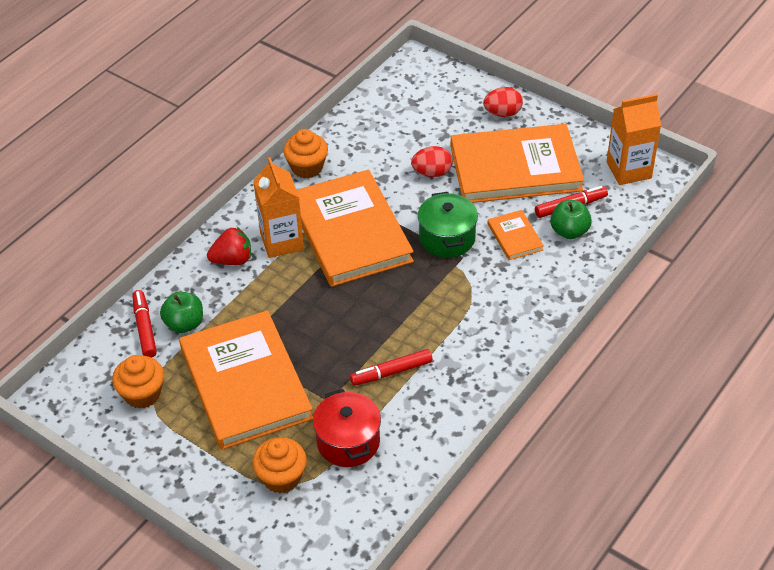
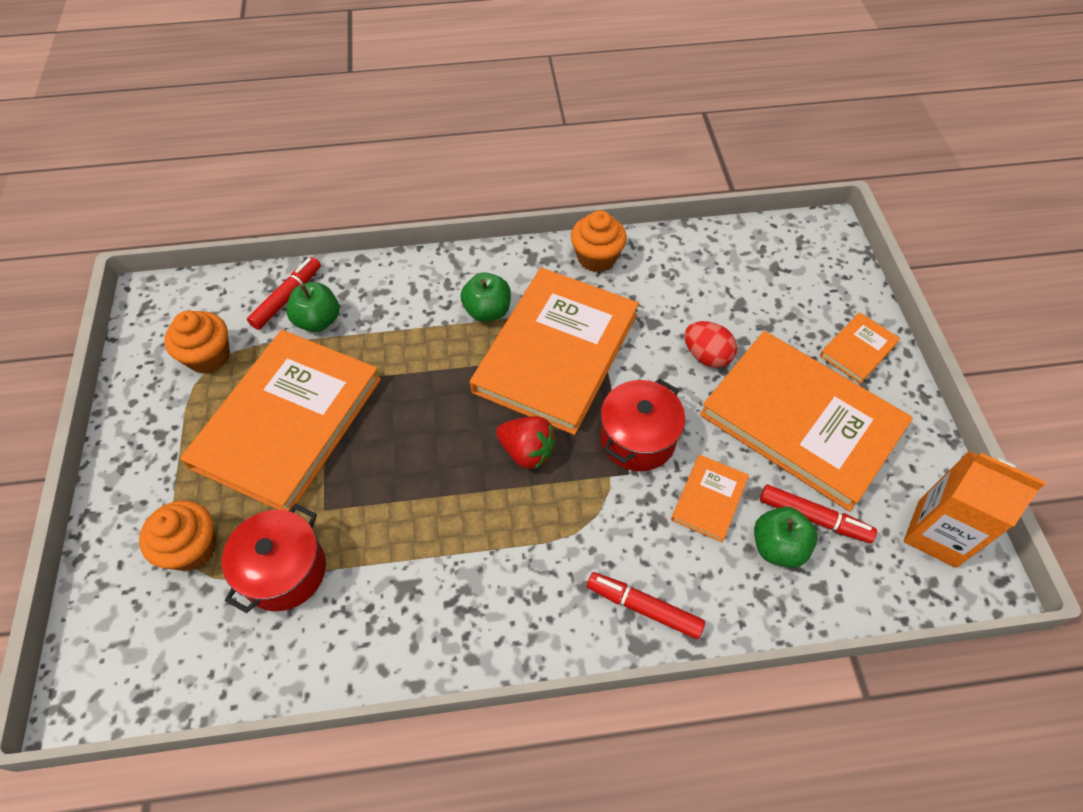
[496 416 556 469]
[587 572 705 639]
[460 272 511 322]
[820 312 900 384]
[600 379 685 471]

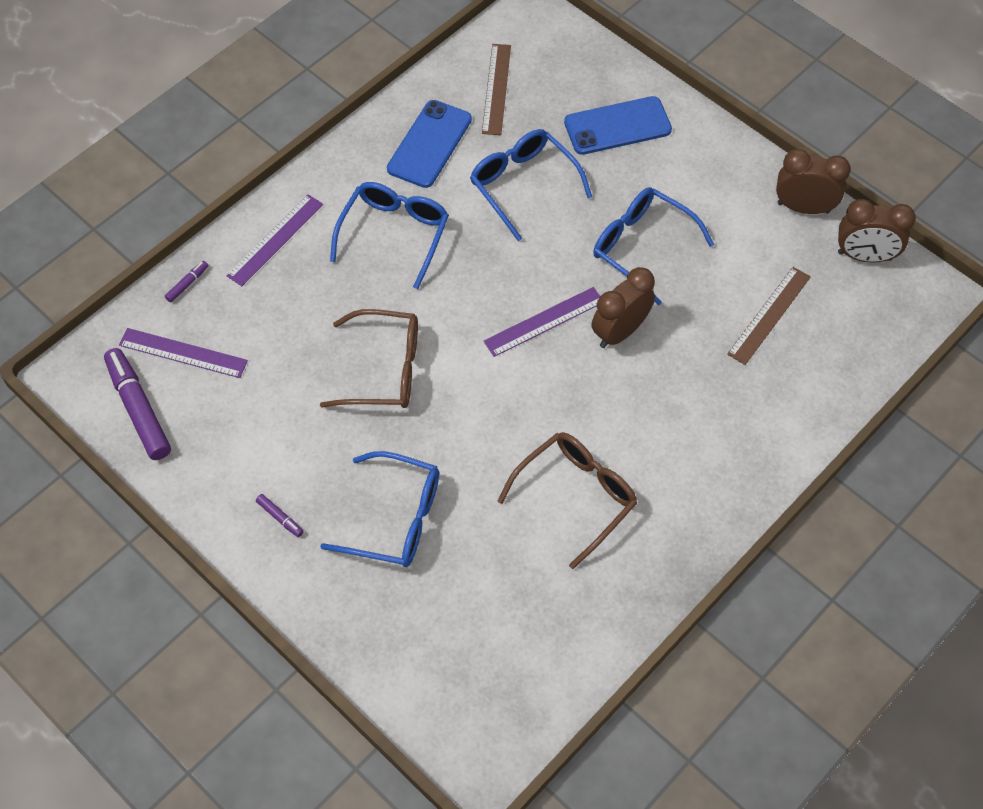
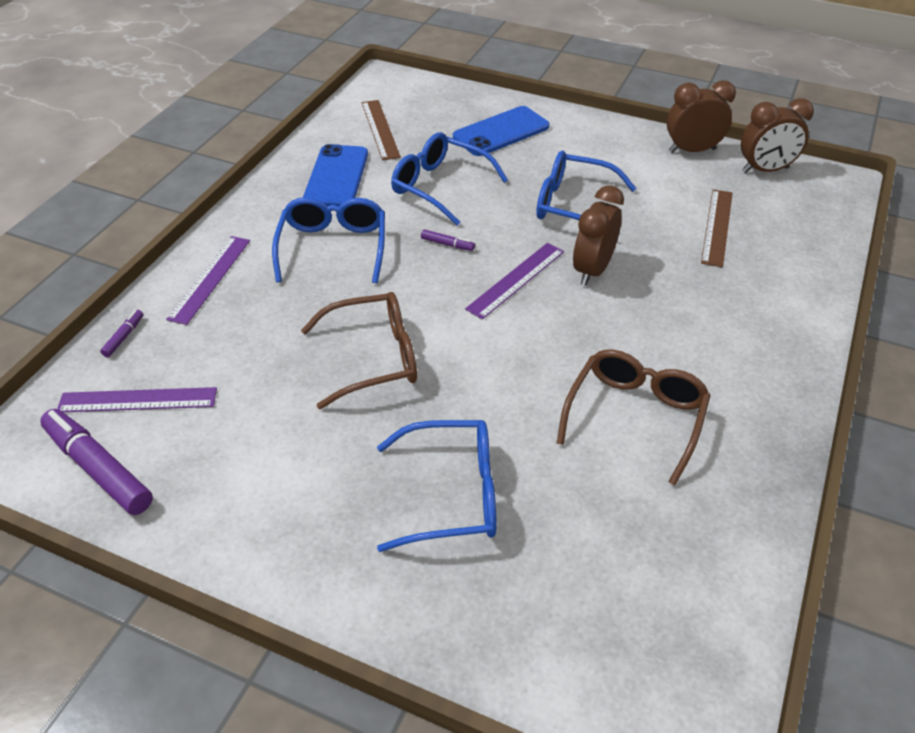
[421 229 475 251]

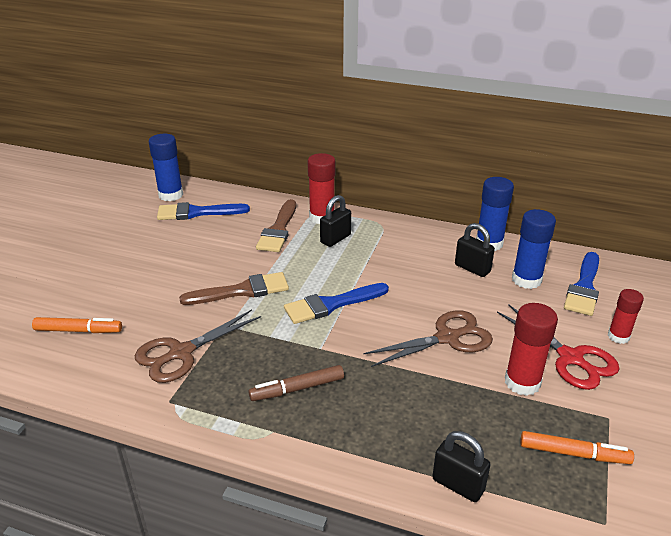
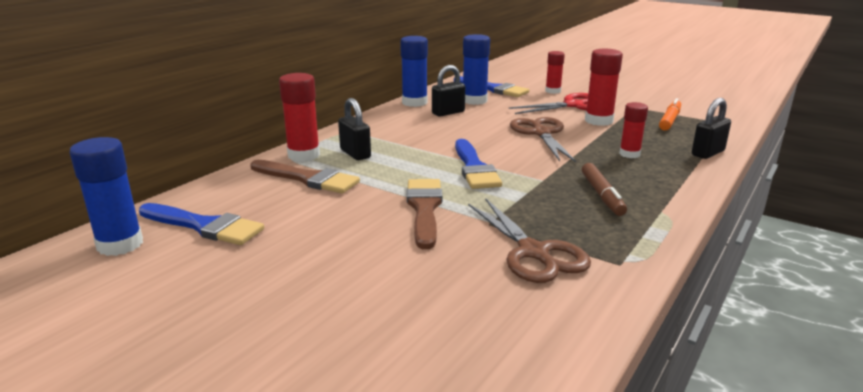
[32 317 122 333] (first image)
[619 102 648 158]
[139 203 264 245]

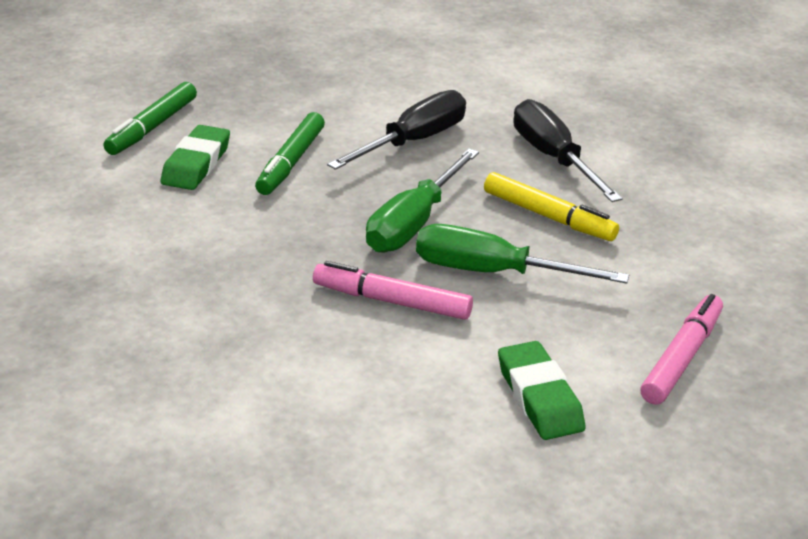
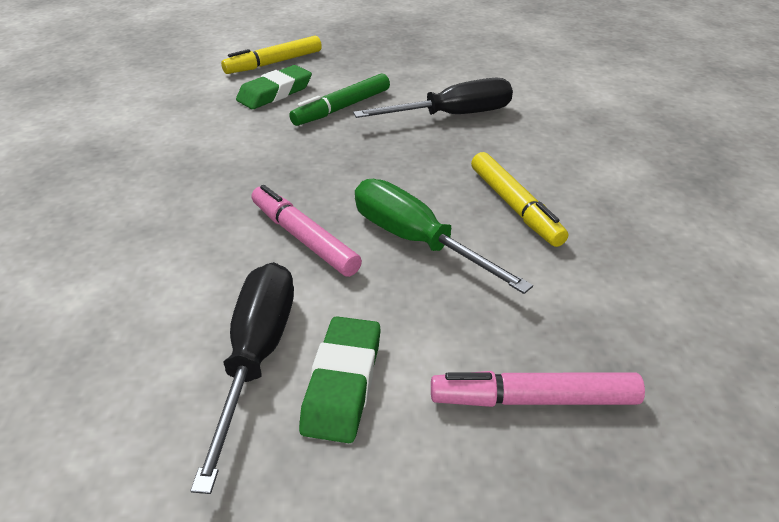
[366 149 479 253] (first image)
[190 262 294 494]
[221 36 322 74]
[431 371 645 407]

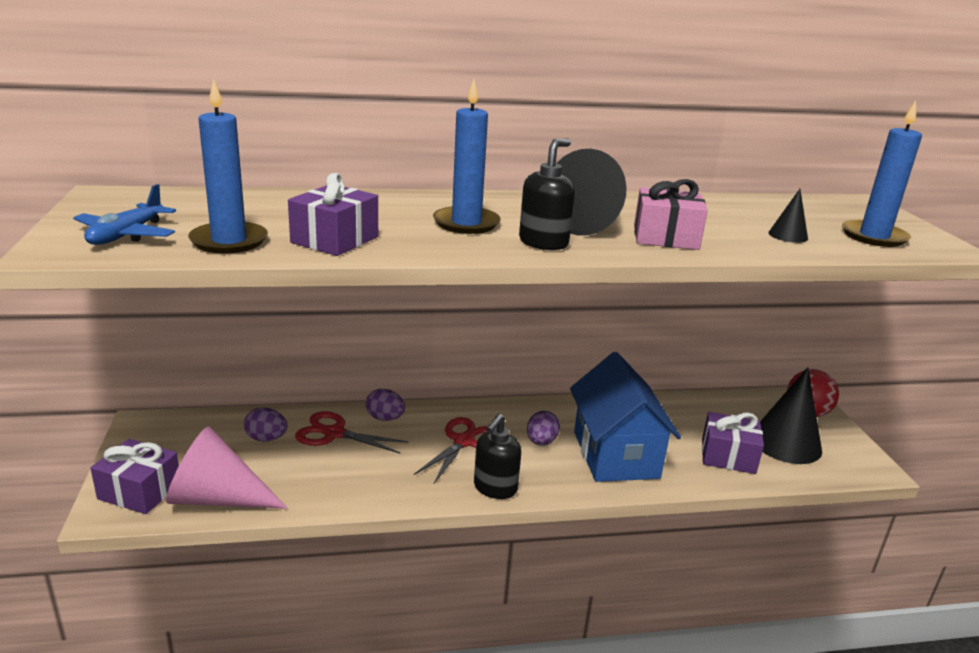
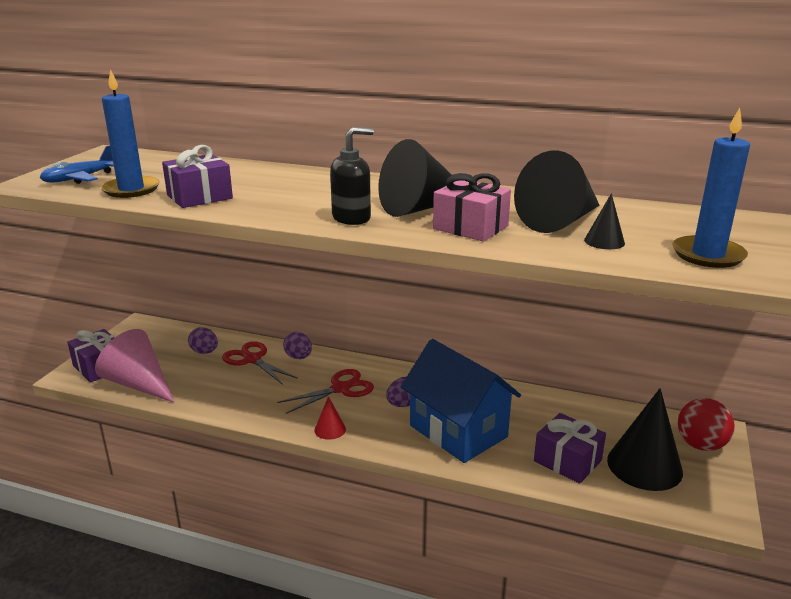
[433 79 501 234] (first image)
[514 150 599 233]
[314 396 346 440]
[401 339 521 463]

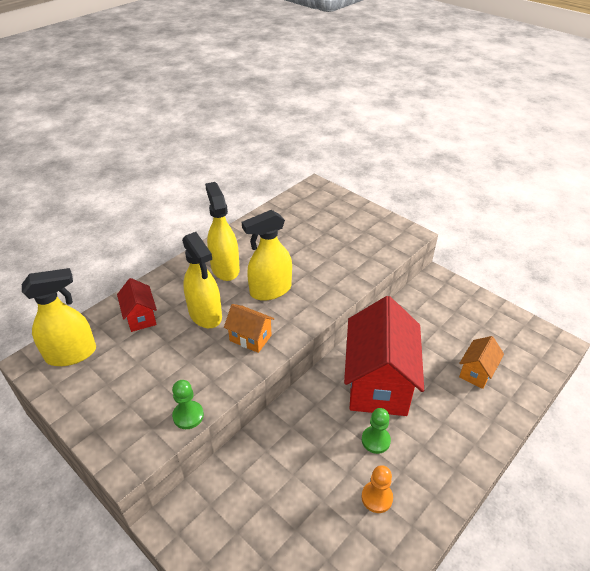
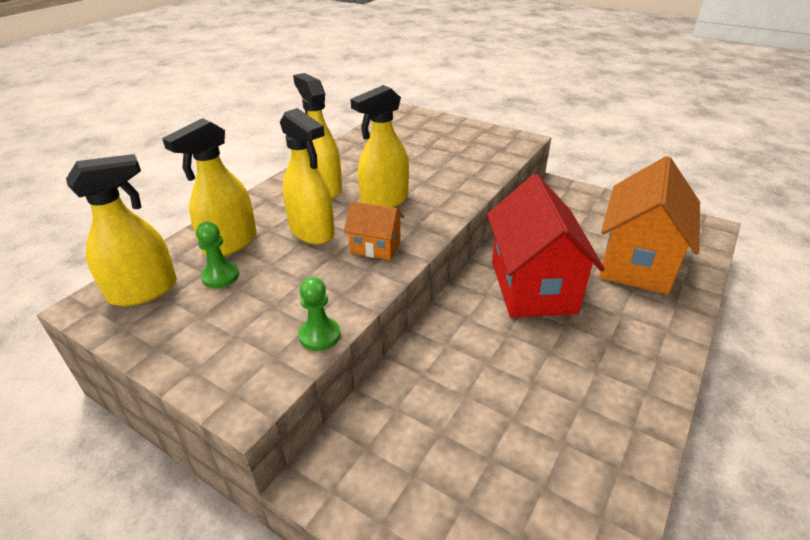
[361 465 393 513] (first image)
[196 222 239 288]
[162 118 257 256]
[599 156 700 295]

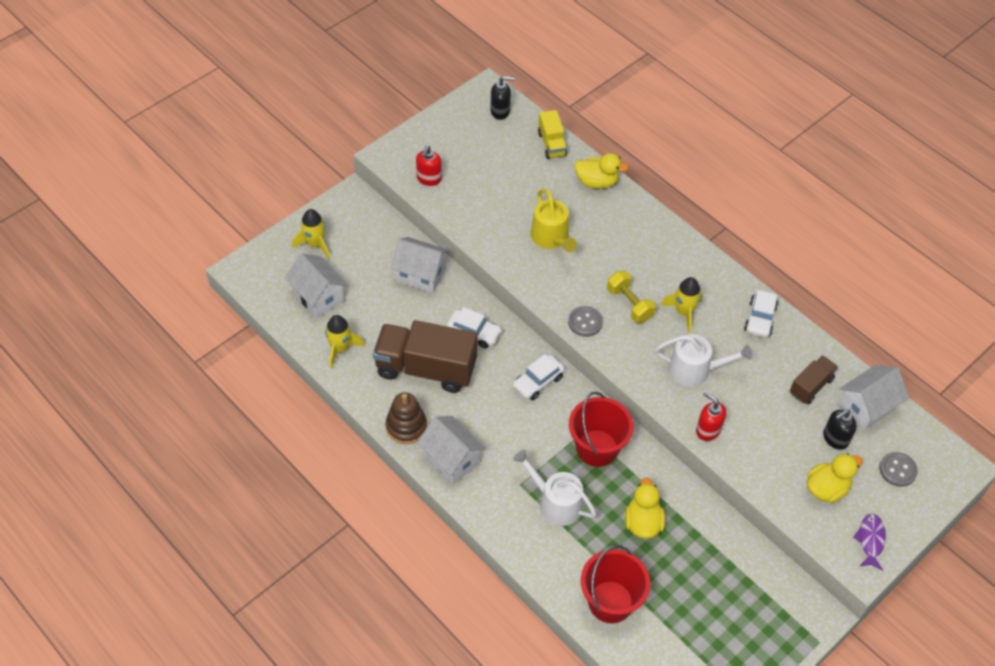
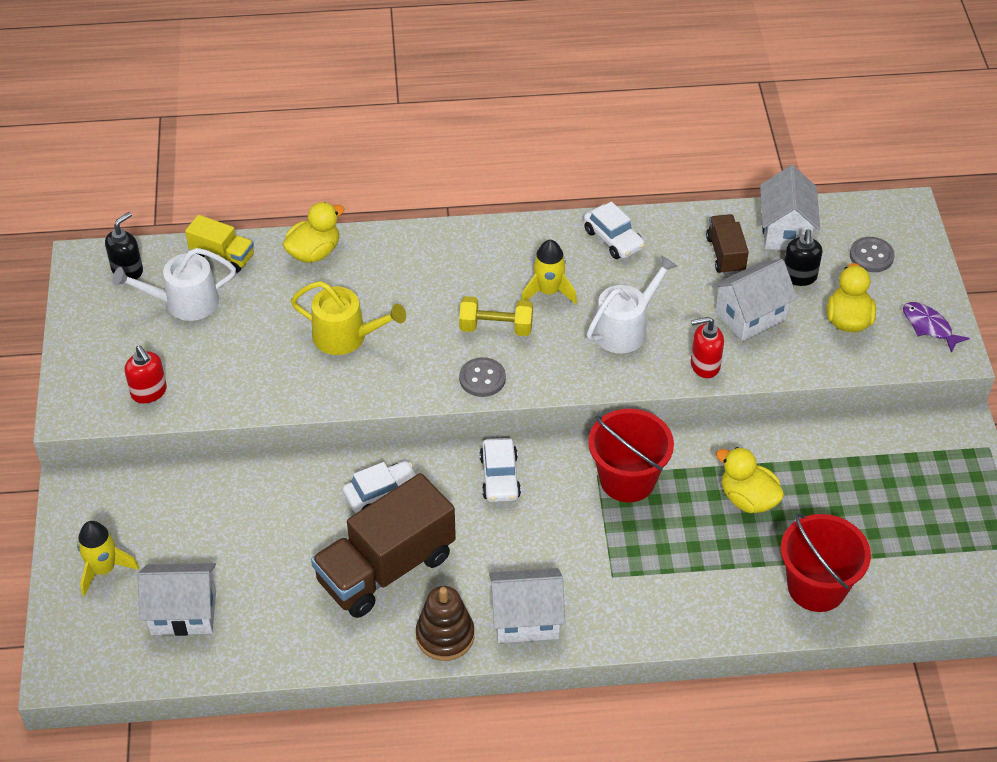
[325 315 365 368] (first image)
[712 259 798 341]
[112 248 236 321]

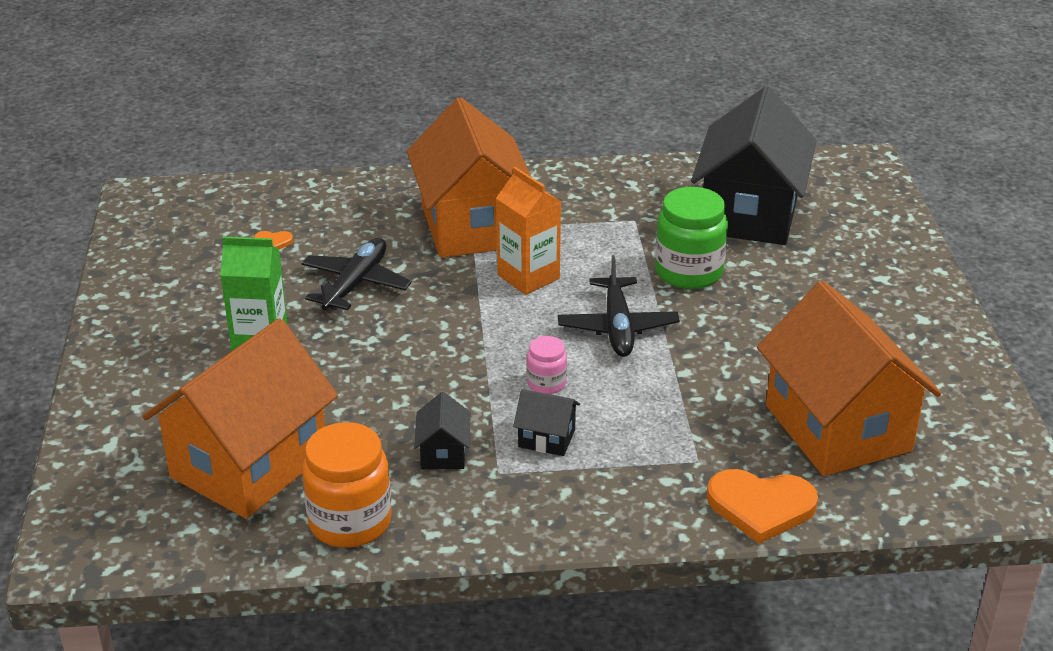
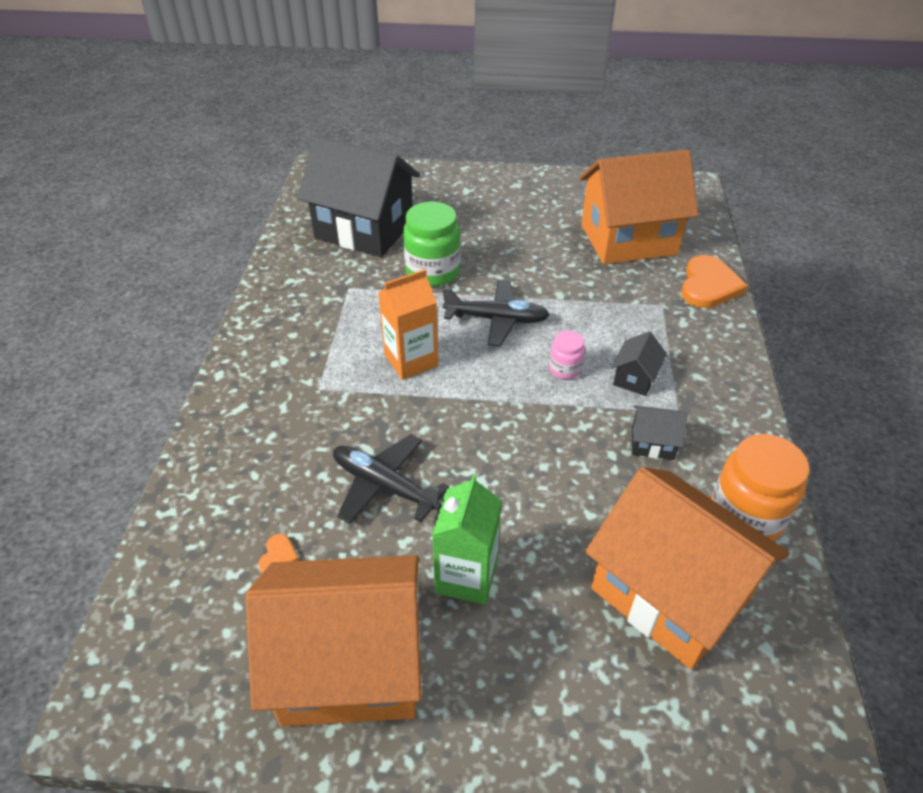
[246 555 422 726]

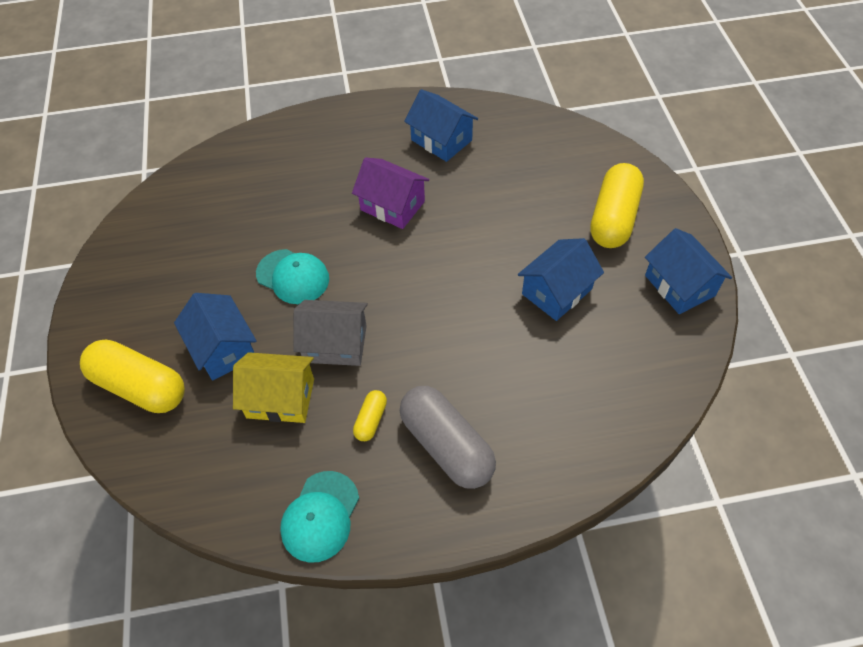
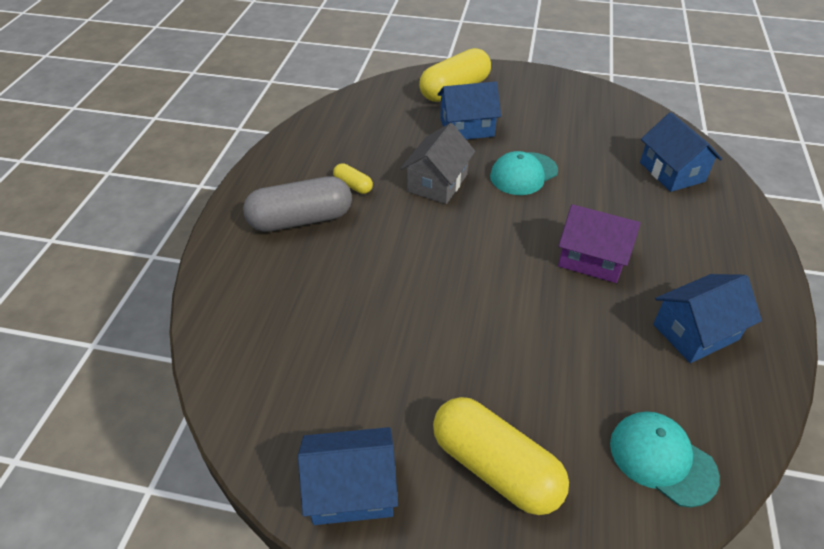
[233 352 314 423] (first image)
[610 411 720 507]
[640 112 722 192]
[558 204 641 283]

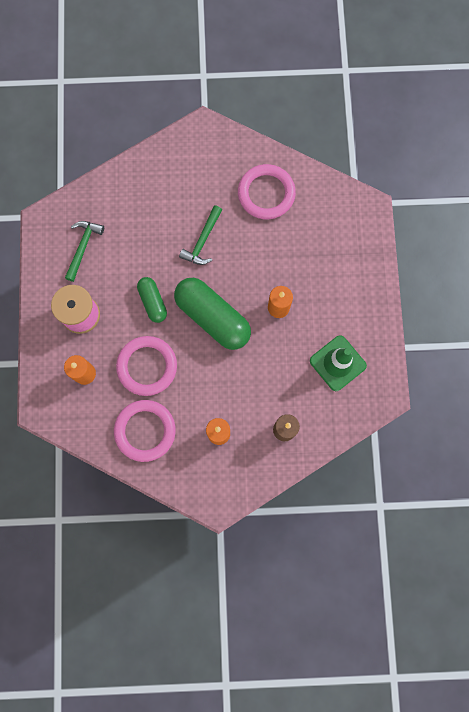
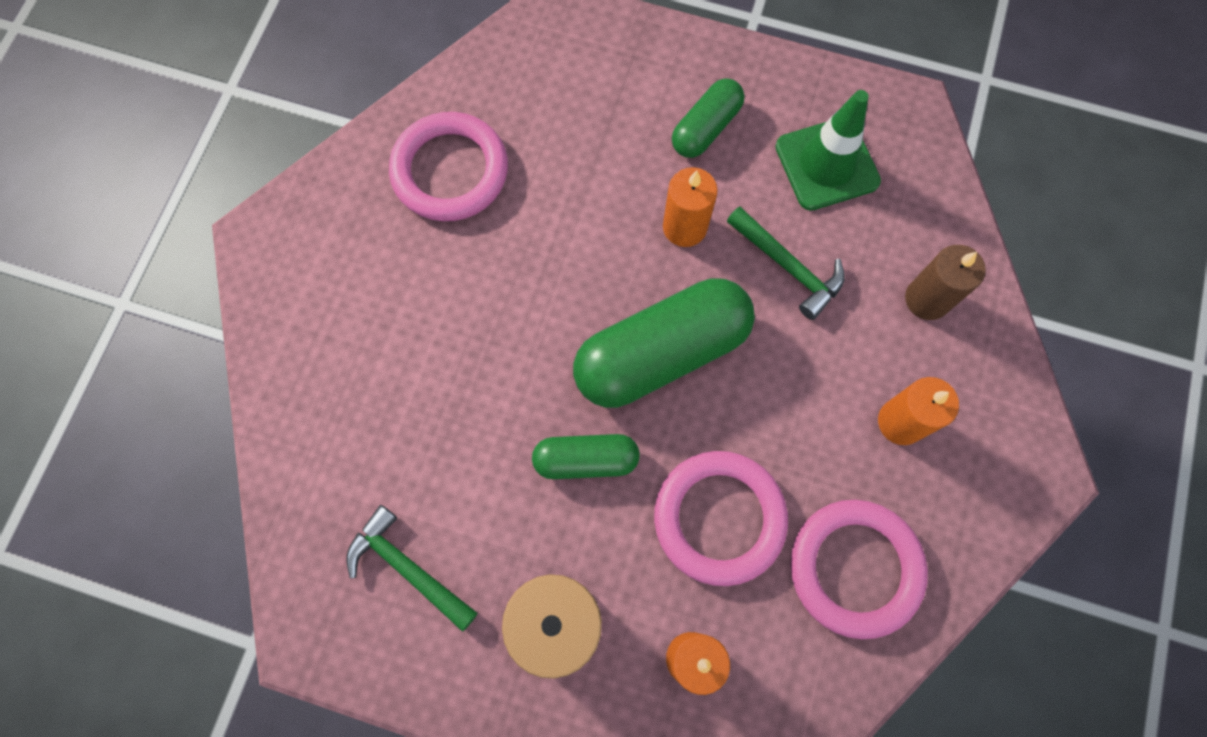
[672 78 745 158]
[727 207 845 320]

